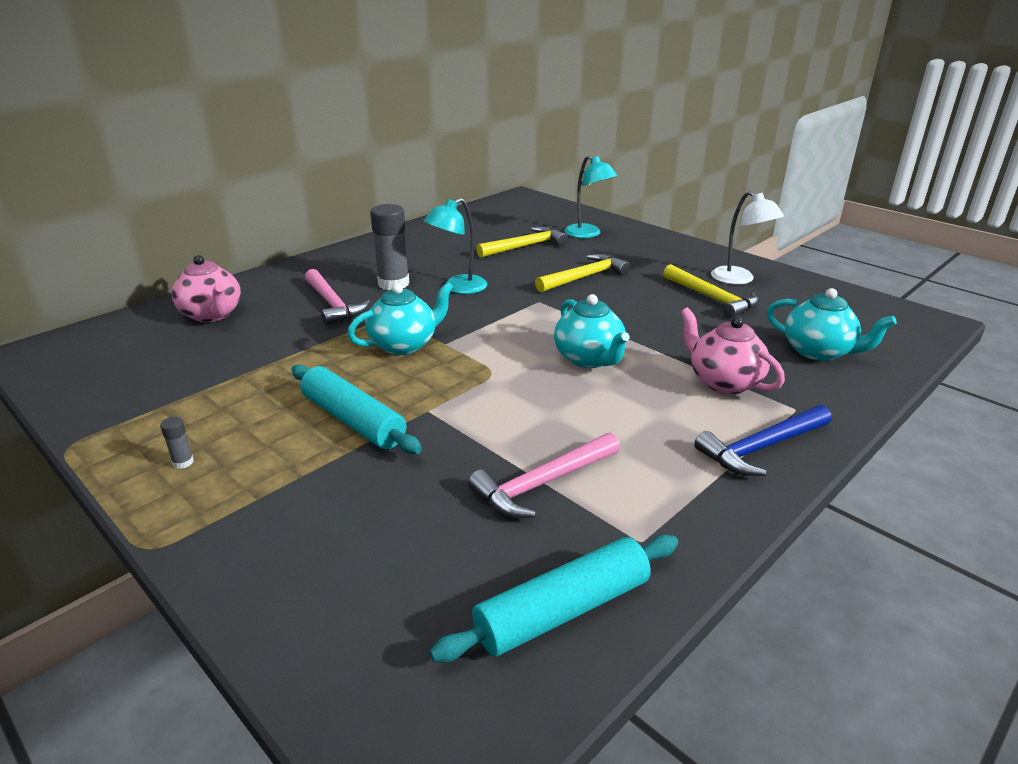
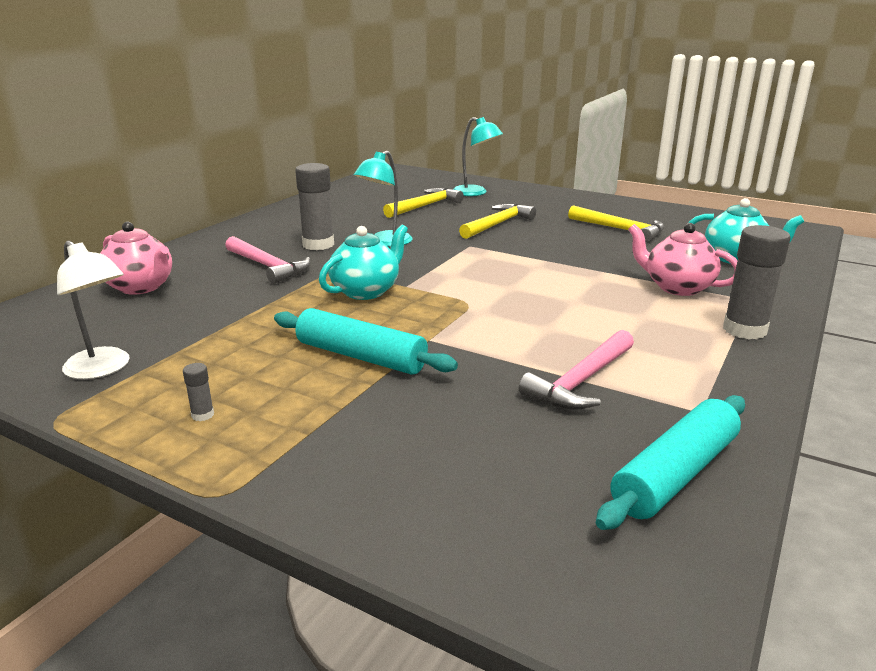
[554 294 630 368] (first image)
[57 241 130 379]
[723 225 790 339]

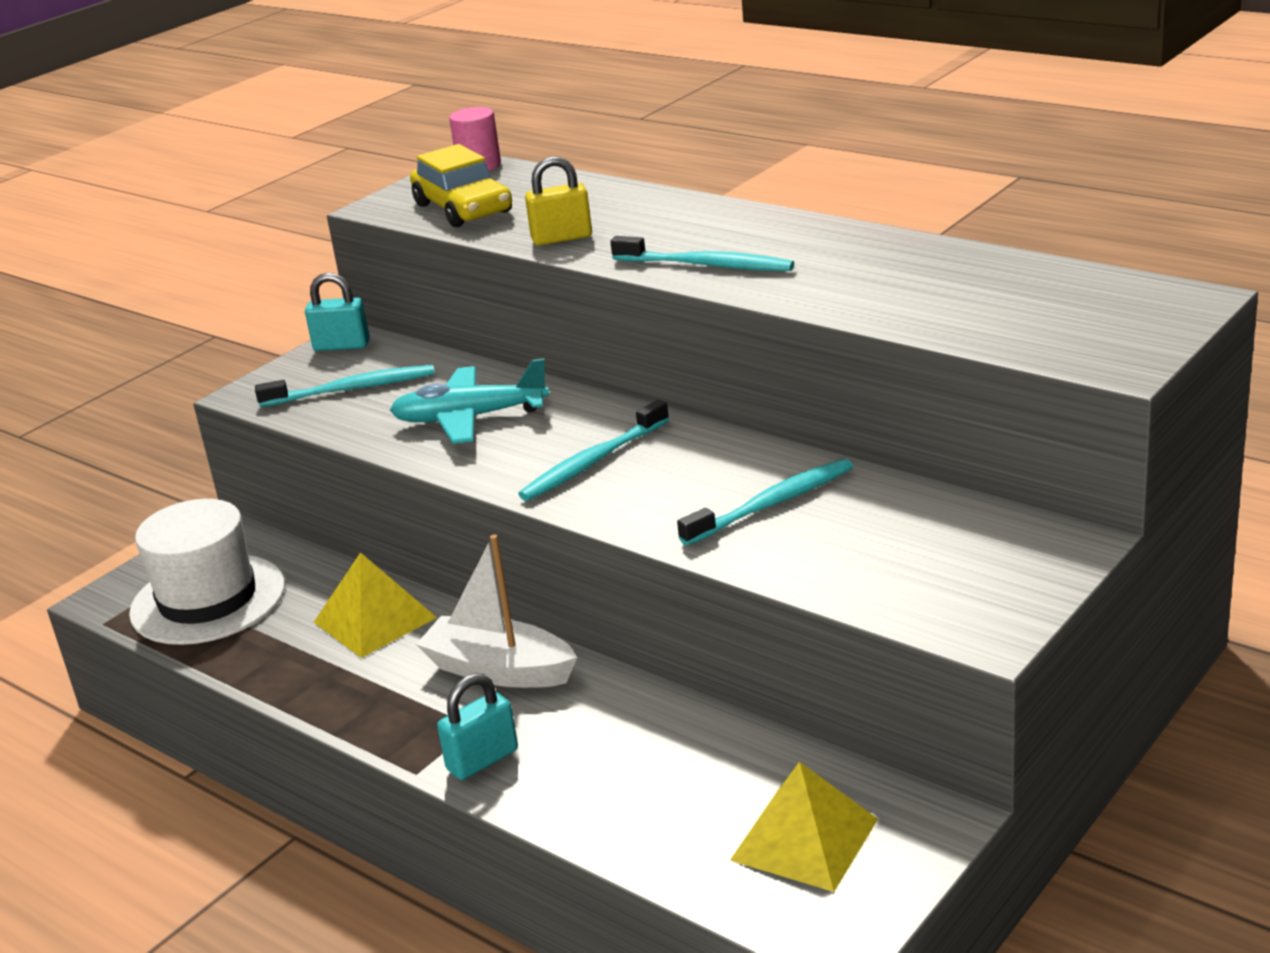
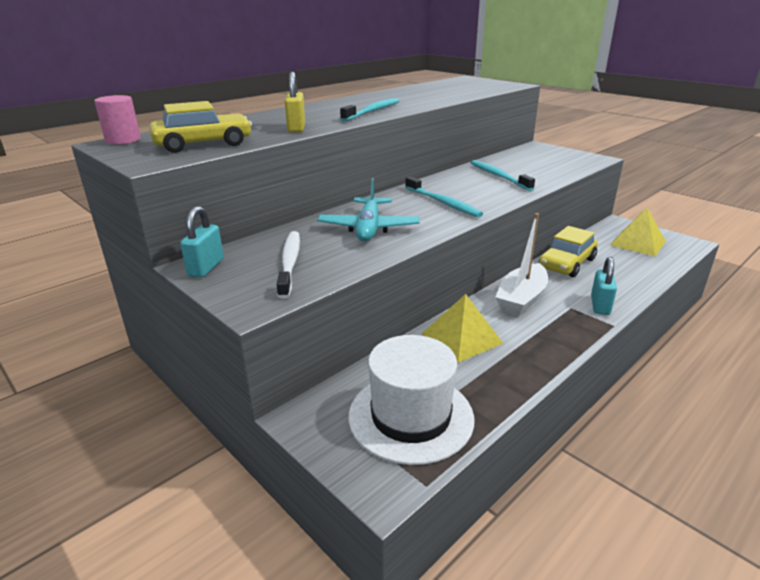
[539 226 598 277]
[277 231 300 299]
[591 257 617 315]

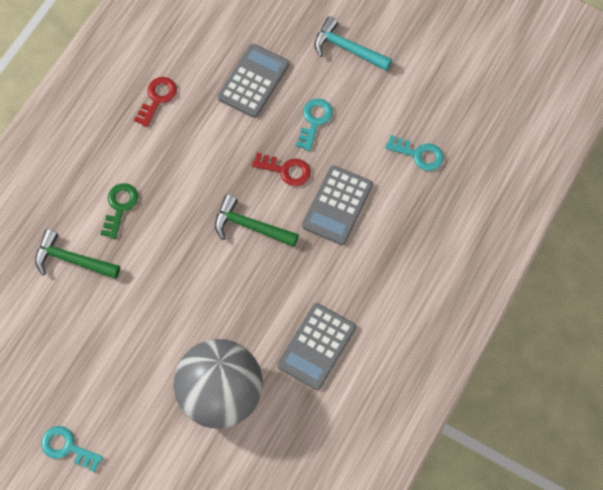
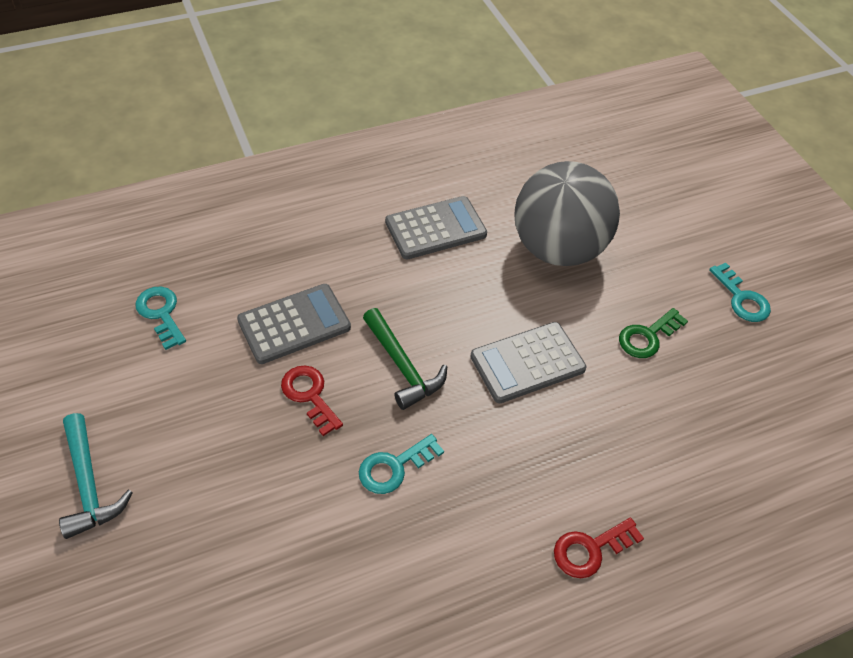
[35 229 120 279] (first image)
[619 308 688 358]
[554 518 644 578]
[470 322 586 403]
[359 434 444 494]

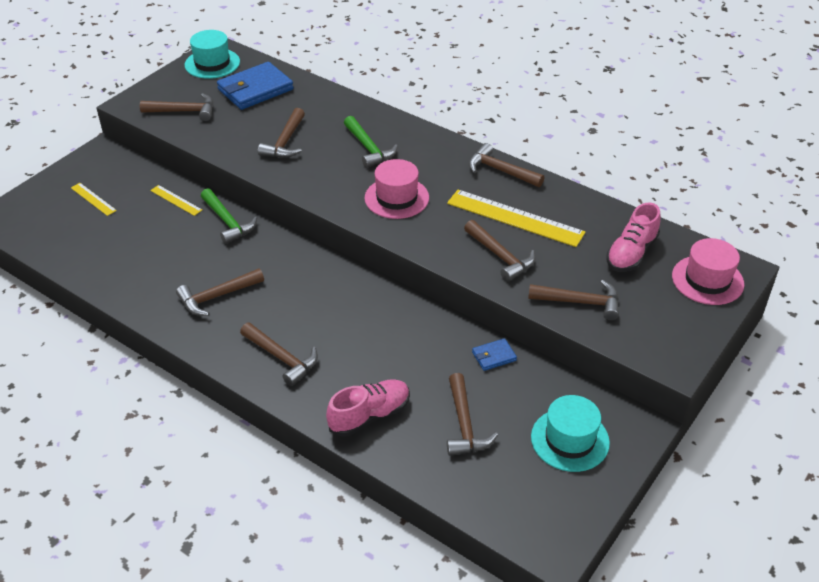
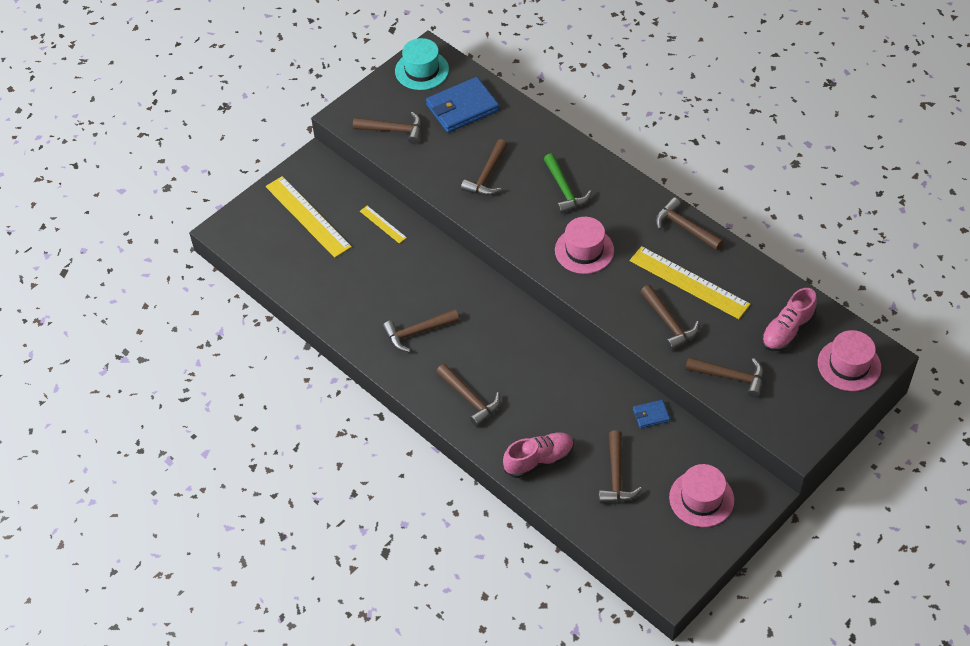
[201 188 257 244] (first image)
[669 464 734 527]
[266 176 352 258]

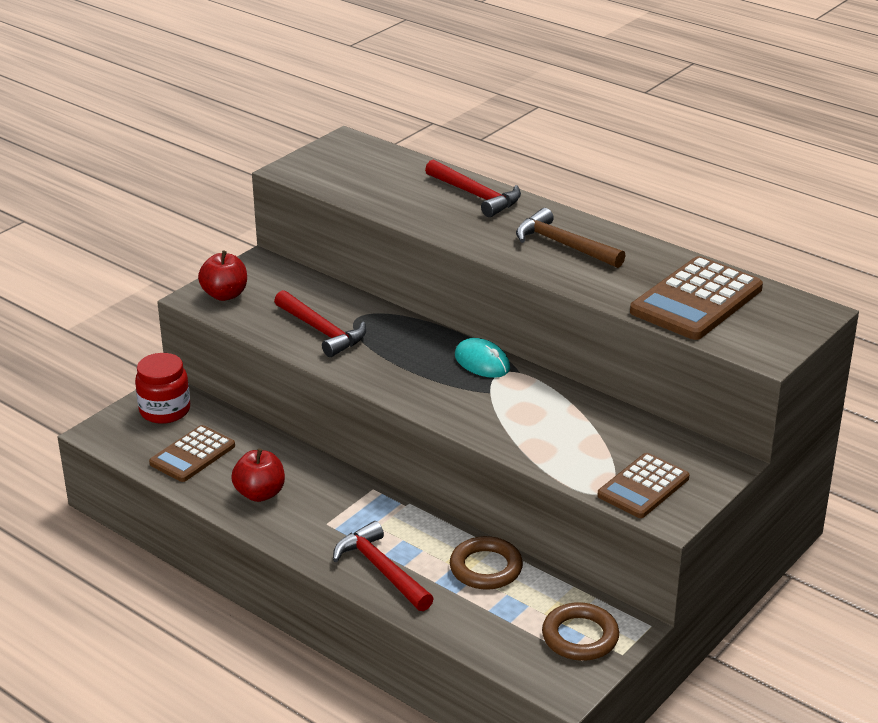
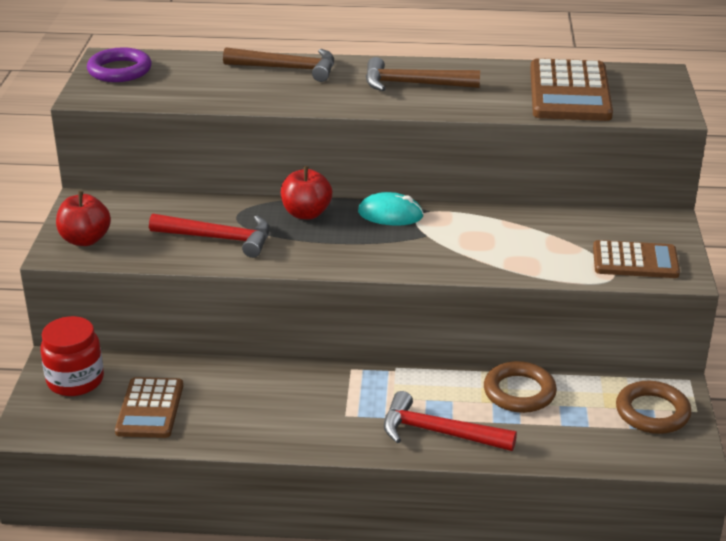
[87 47 152 82]
[281 166 332 219]
[223 47 334 82]
[593 240 680 278]

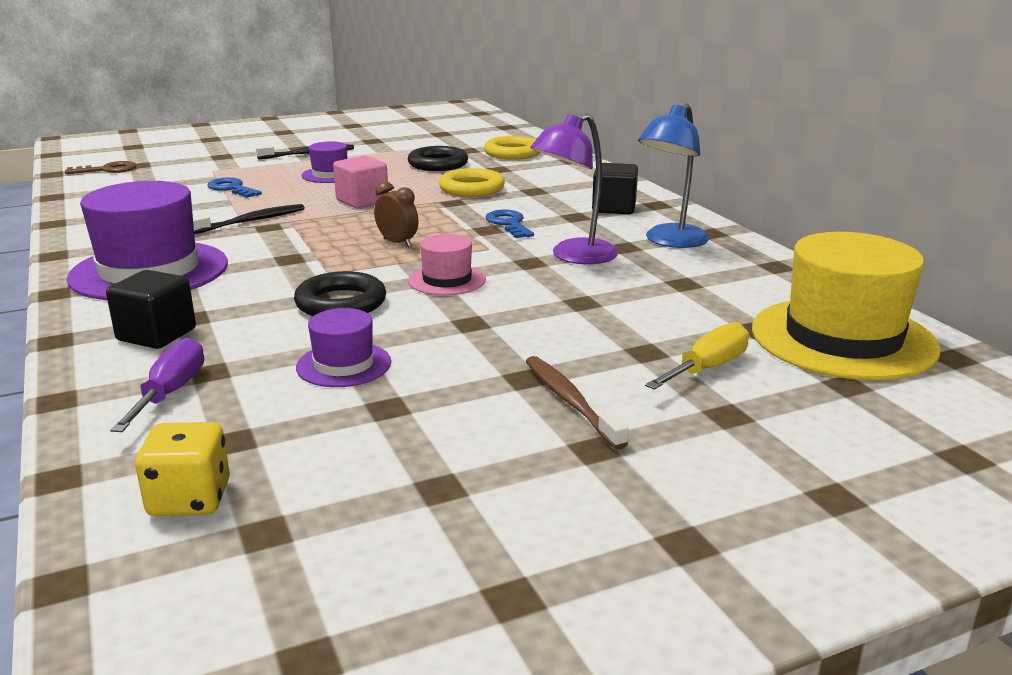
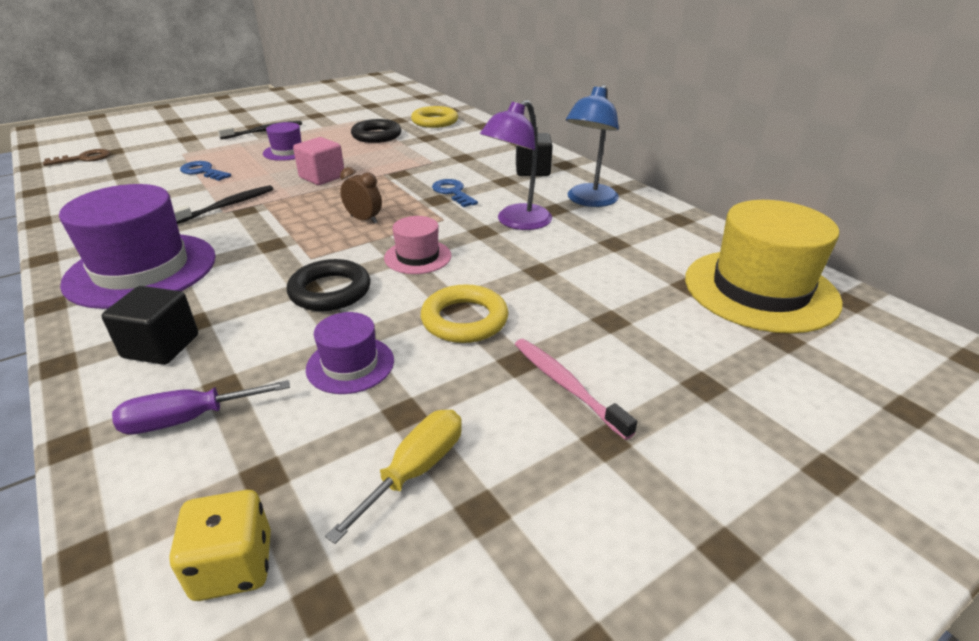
[421 284 508 343]
[325 410 462 544]
[515 339 637 440]
[112 380 290 435]

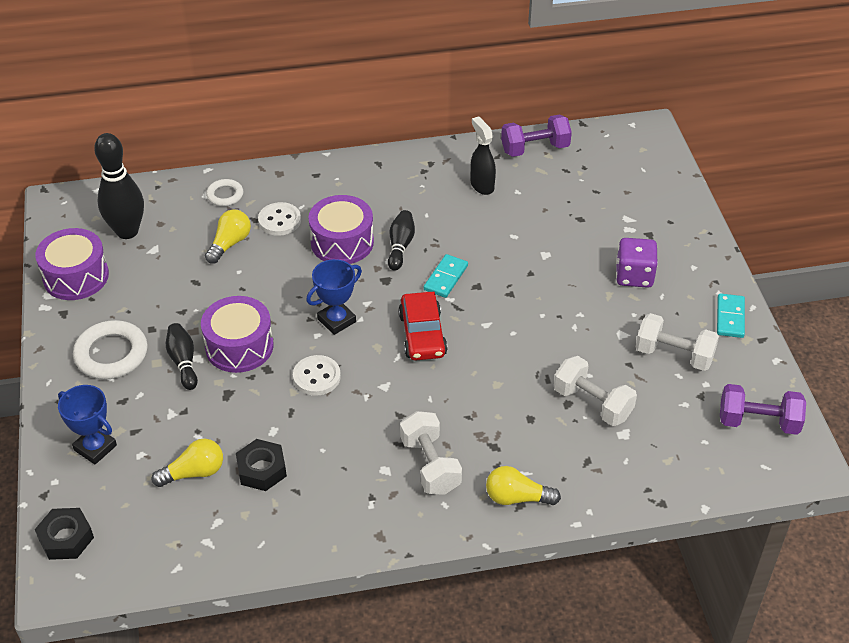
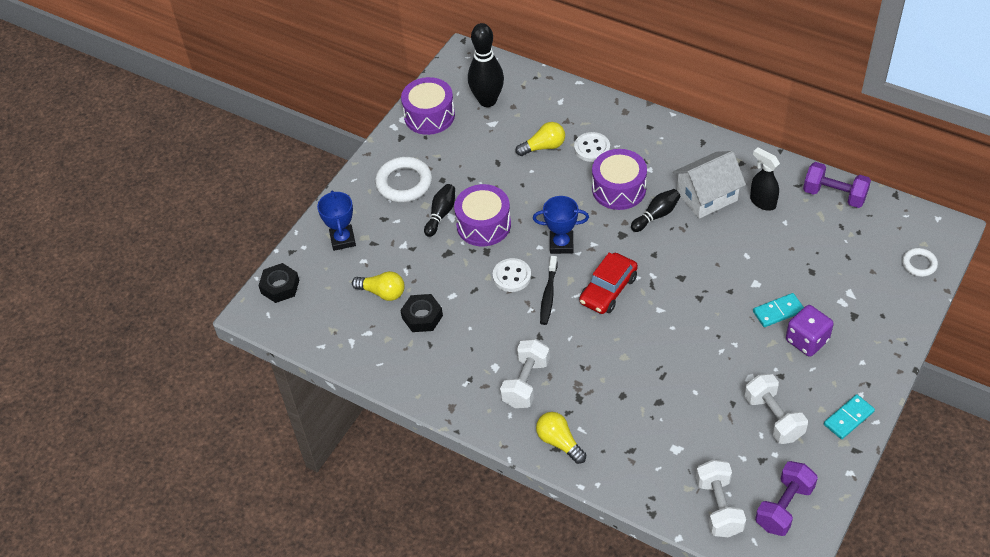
[540 256 558 325]
[673 151 746 219]
[902 248 938 277]
[753 293 804 327]
[696 460 746 537]
[750 147 780 211]
[755 461 818 536]

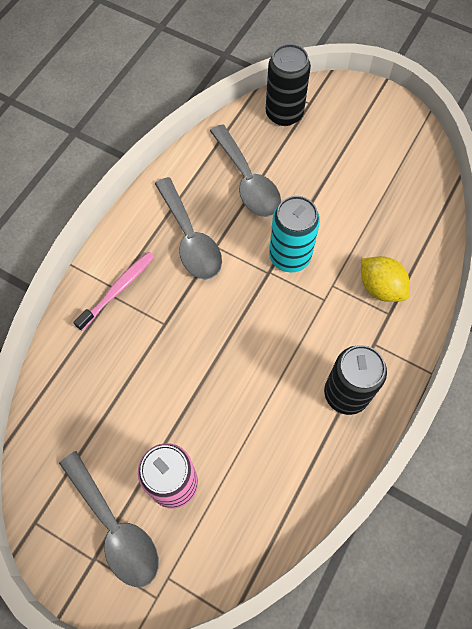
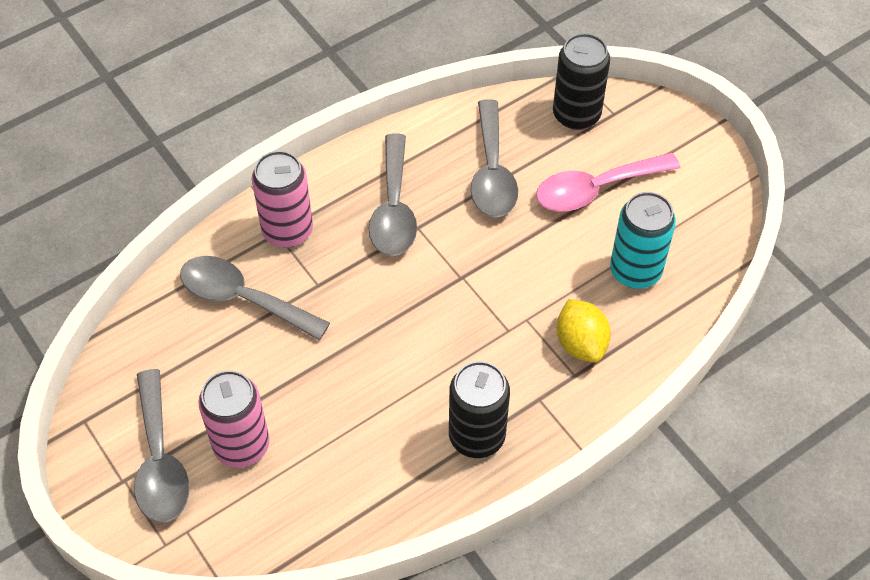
[180 256 330 340]
[536 153 680 211]
[610 192 676 289]
[252 151 313 248]

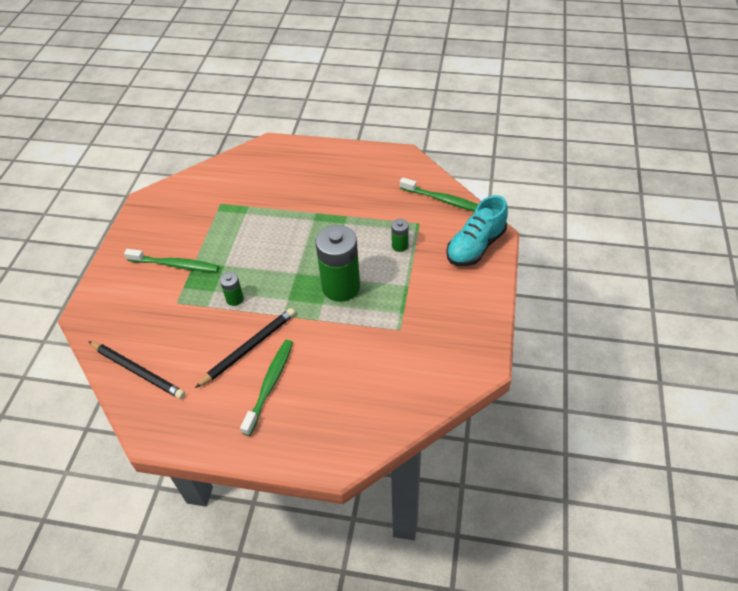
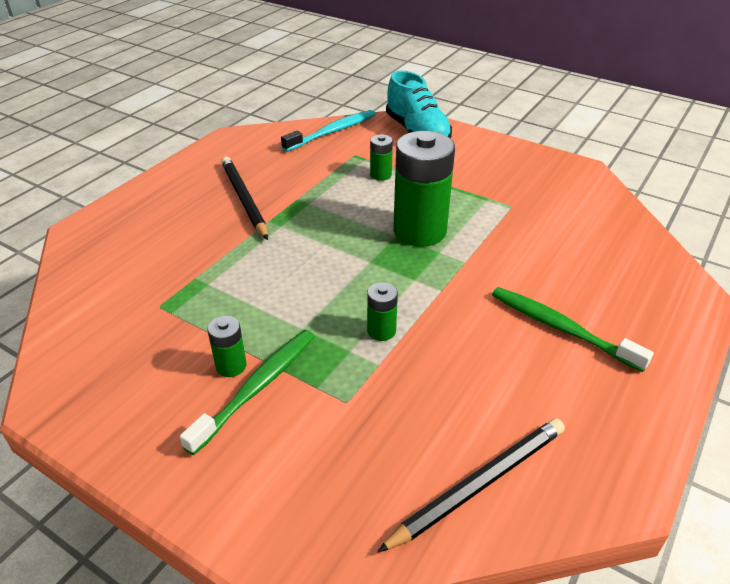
[207 316 247 377]
[221 157 268 240]
[281 110 375 152]

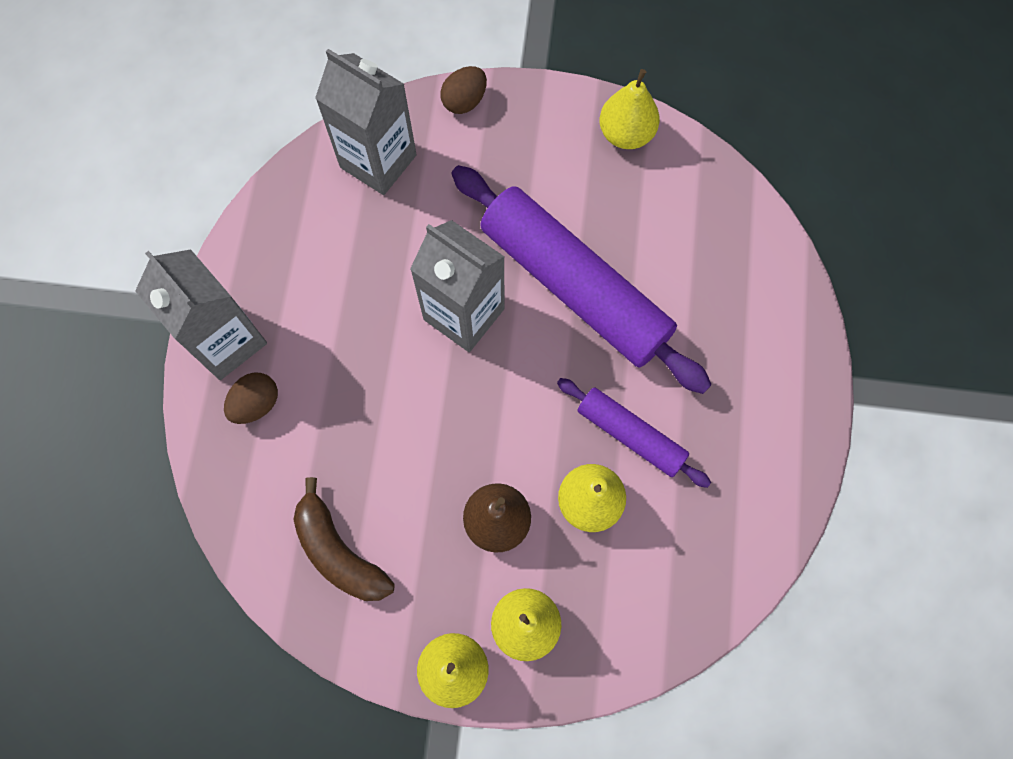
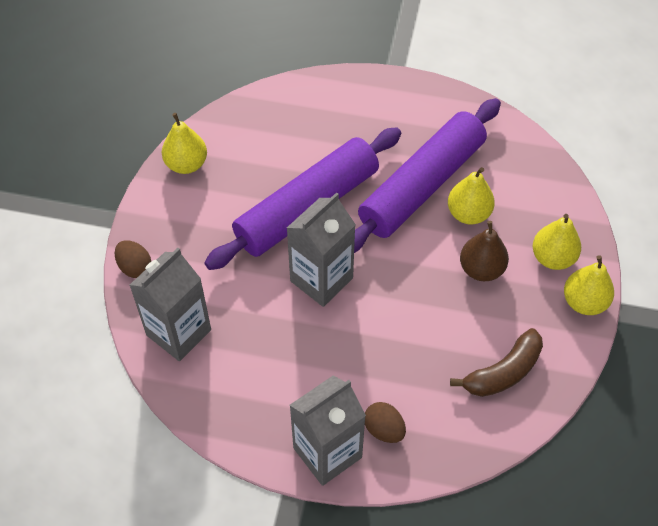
[354 98 501 253]

